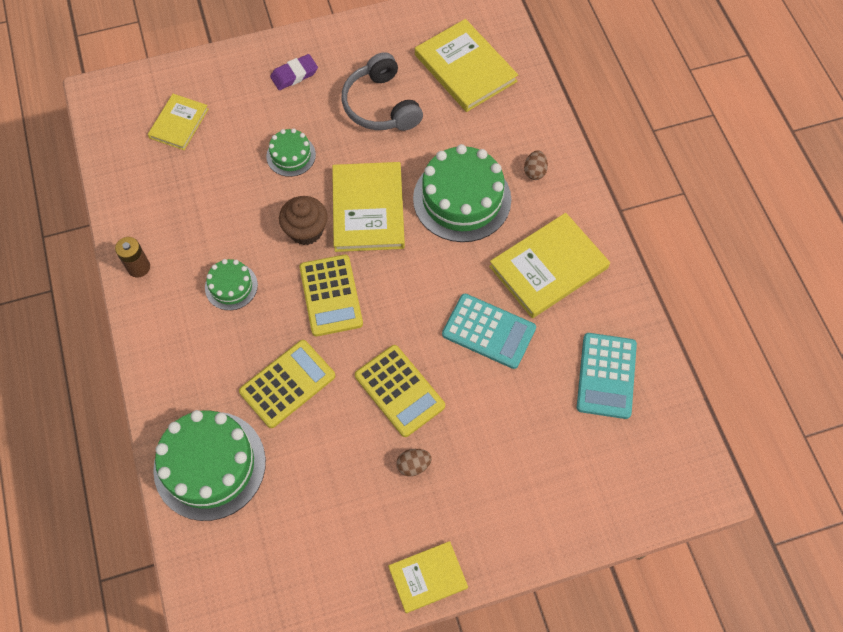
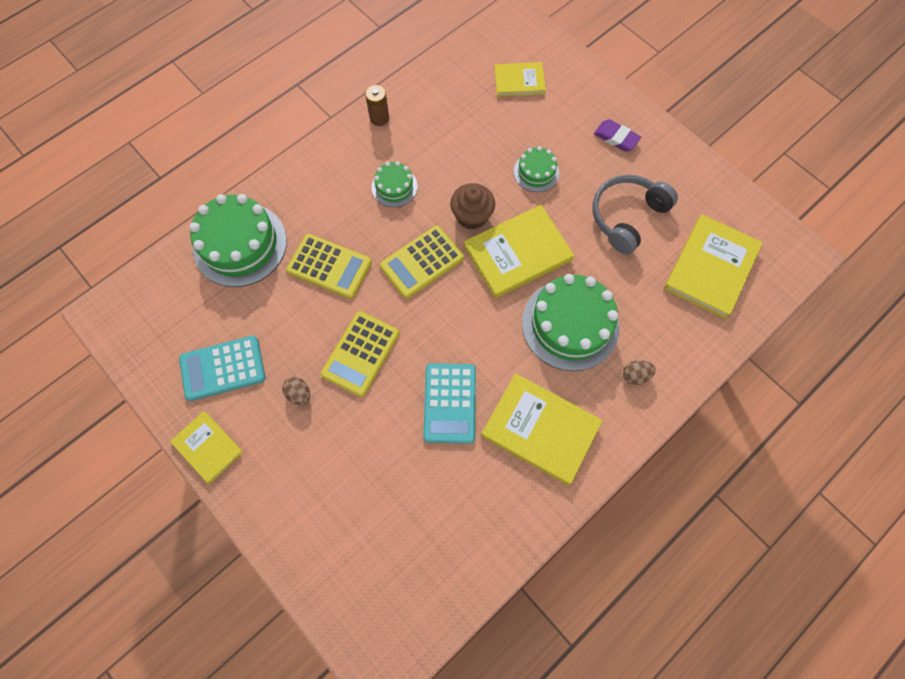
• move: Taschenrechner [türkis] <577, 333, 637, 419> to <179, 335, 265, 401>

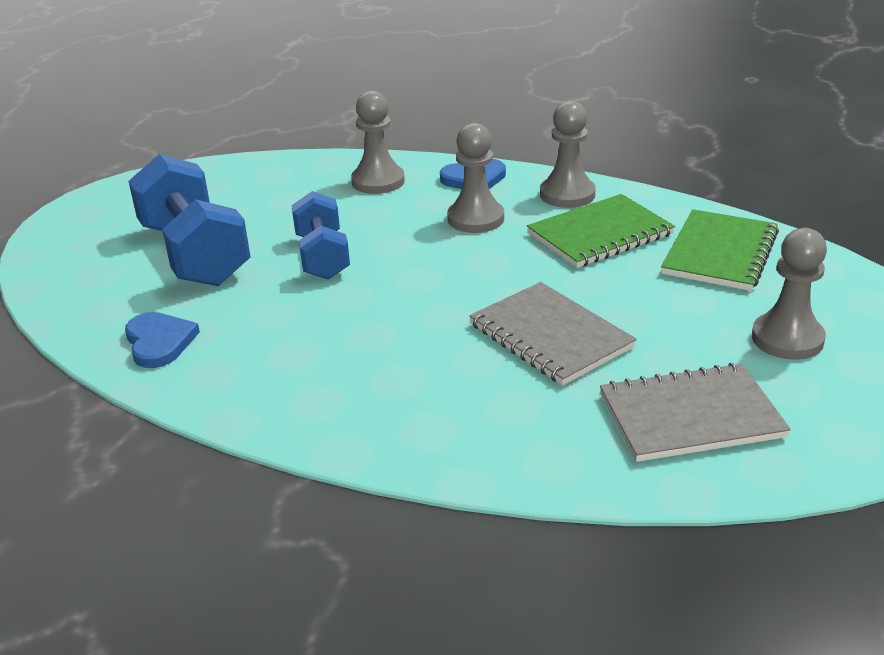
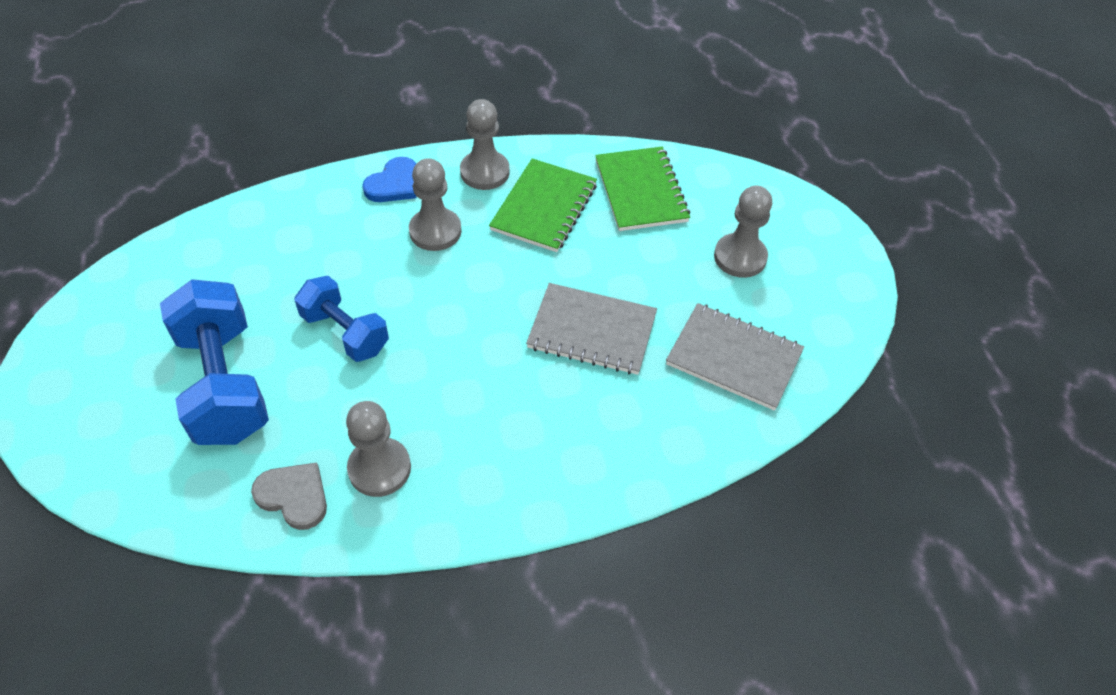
• move: Bauer [grau] <351, 91, 405, 194> to <346, 401, 411, 497>
• recolor: Herz [blau] <125, 312, 200, 368> to Herz [grau] <251, 462, 327, 530>
• rotate: Hantel [blau] <128, 154, 250, 286> = <160, 279, 269, 445> 45 degrees clockwise
• rotate: Notizbuch [grau] <600, 363, 791, 462> = <666, 303, 804, 411> 75 degrees clockwise

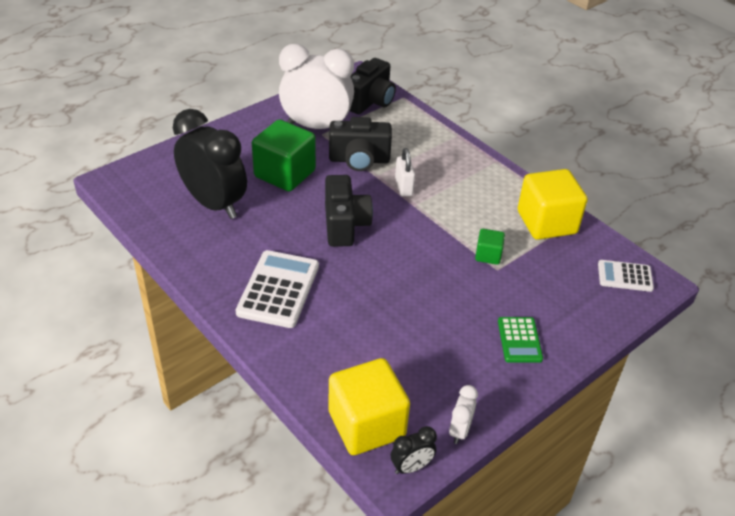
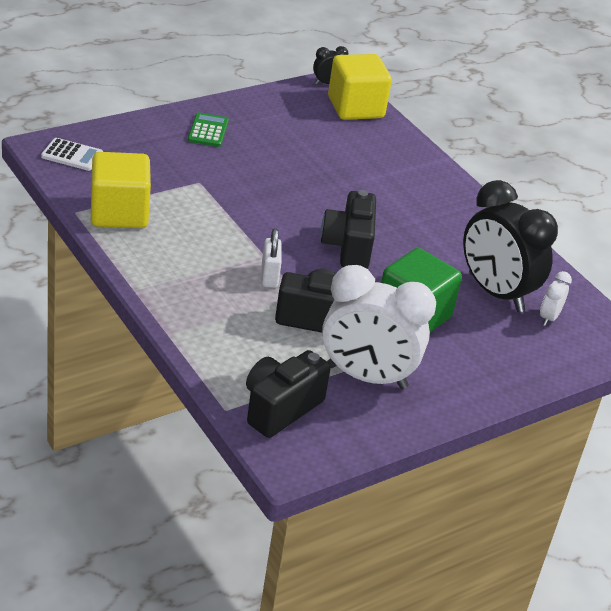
• delete: Taschenrechner [weiß] <236, 250, 319, 328>
• delete: Kubus [grün] <475, 229, 505, 265>
• move: Wecker [weiß] <449, 385, 478, 444> to <540, 271, 572, 326>

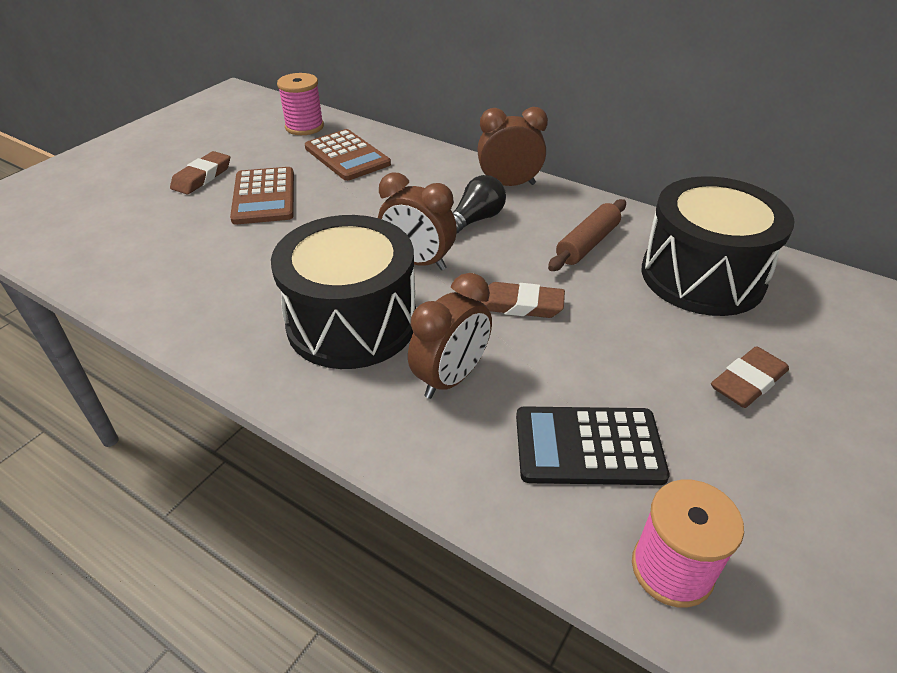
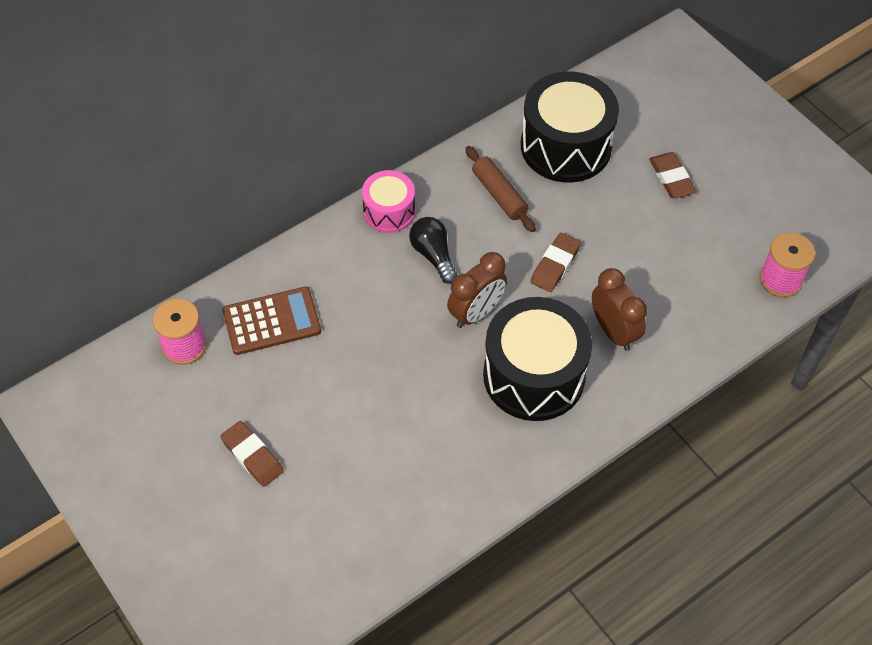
• delete: Taschenrechner [braun] <230, 167, 294, 225>
• delete: Taschenrechner [schwarz] <516, 406, 670, 485>
• replace: Wecker [braun] <477, 107, 548, 186> to Trommel [rosa] <362, 170, 415, 233>

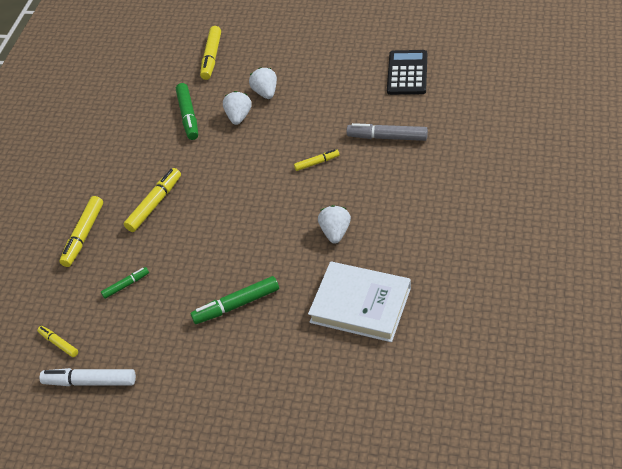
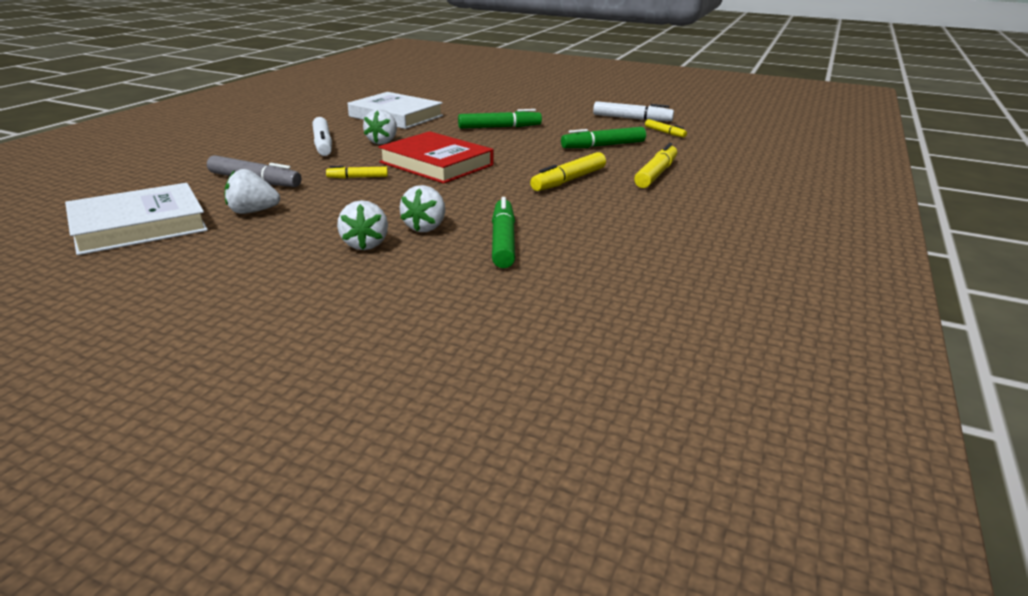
• delete: Filzstift [gelb] <200, 26, 221, 80>
• insert: Erdbeere [weiß] <225, 169, 280, 214>
• insert: Filzstift [weiß] <312, 117, 332, 156>
• insert: Buch [rot] <378, 131, 494, 184>
• replace: Taschenrechner [schwarz] <387, 50, 427, 95> to Buch [weiß] <65, 183, 208, 255>
• resize: Filzstift [grün] <101, 267, 149, 299> = <561, 127, 646, 148> x1.73

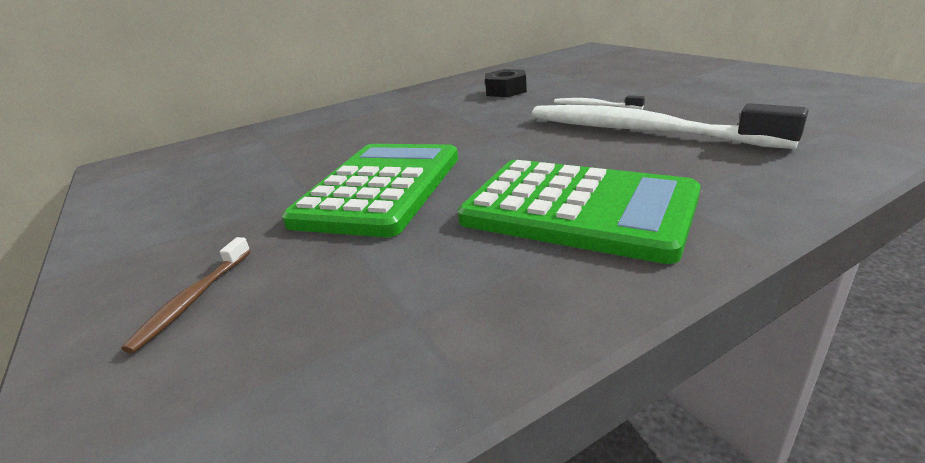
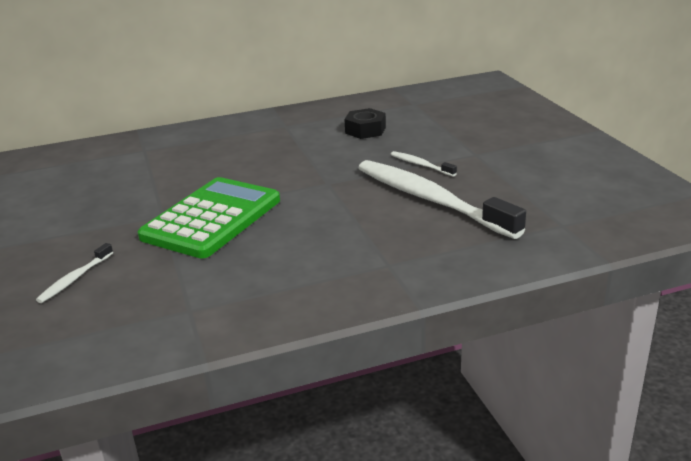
• delete: Taschenrechner [grün] <458, 160, 701, 264>
• recolor: Zahnbürste [braun] <121, 237, 251, 354> to Zahnbürste [weiß] <36, 243, 113, 303>

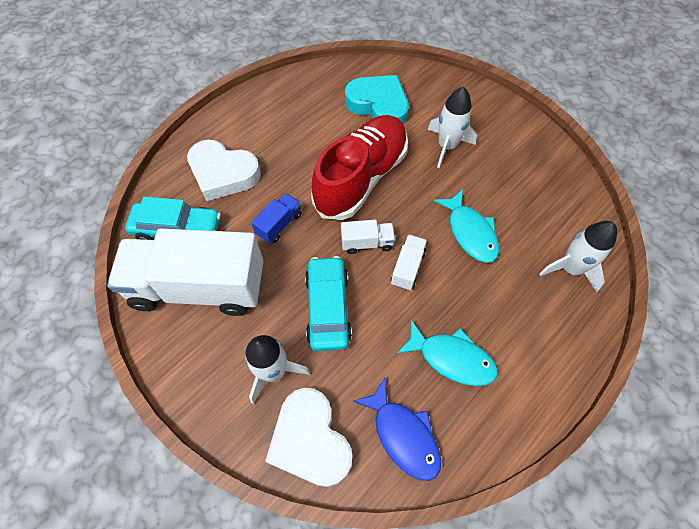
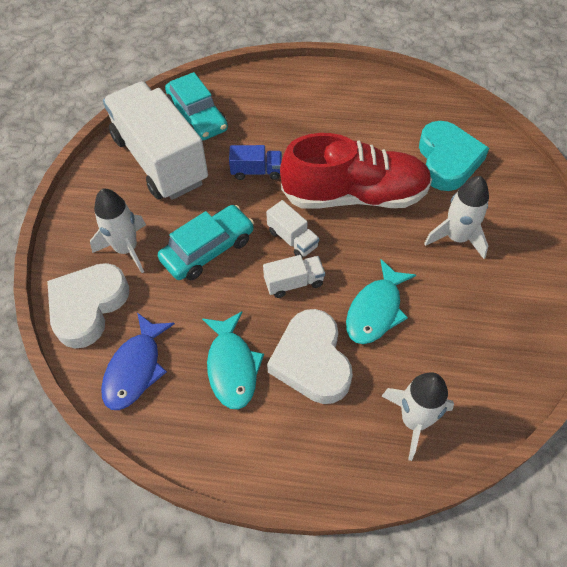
• move: Herz [weiß] <187, 139, 261, 201> to <267, 309, 353, 404>

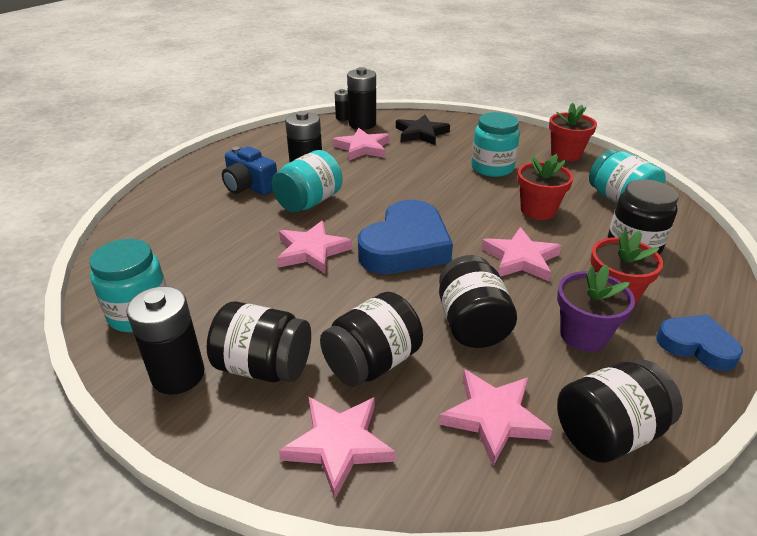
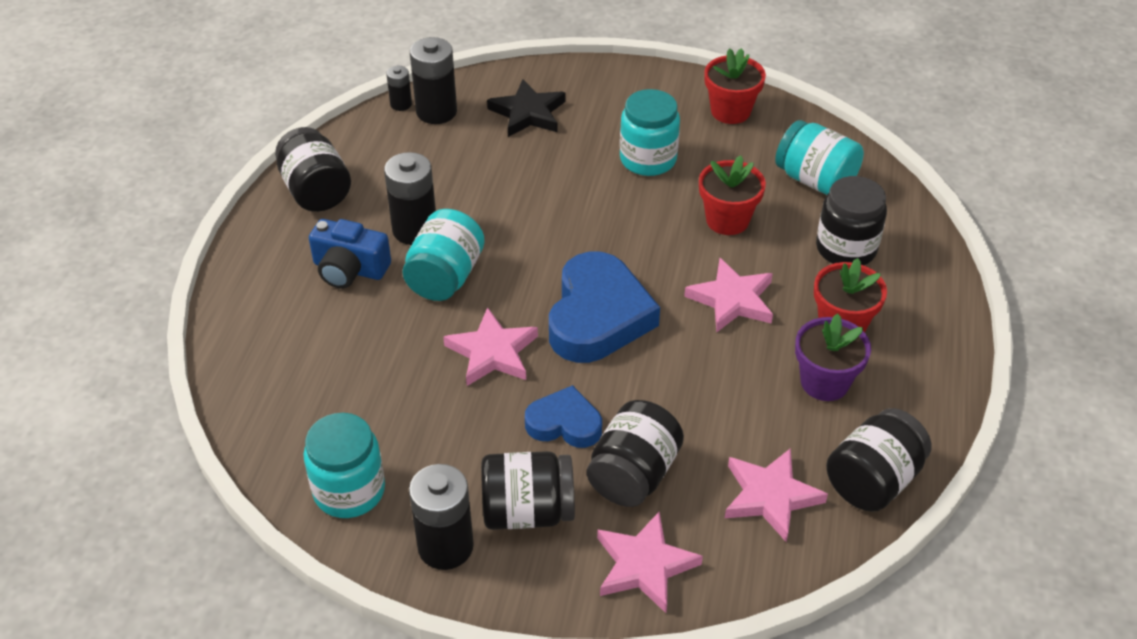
• delete: Stern [rosa] <333, 128, 390, 161>
• move: Einmachglas [schwarz] <439, 255, 517, 348> to <275, 127, 351, 212>
• move: Herz [blau] <657, 314, 743, 371> to <525, 385, 602, 448>

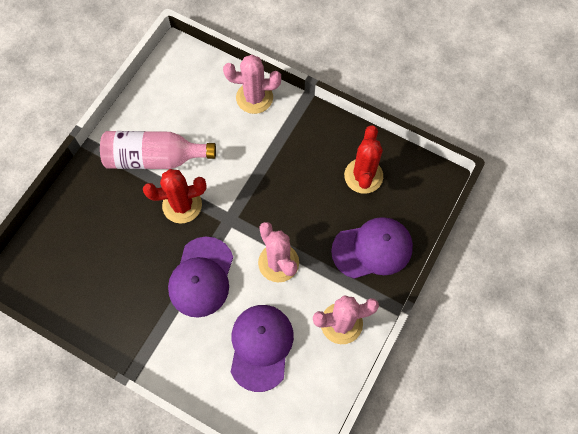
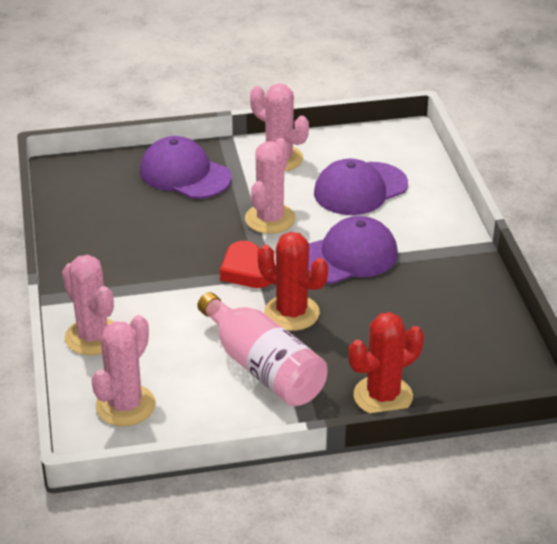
• insert: Kaktus [rosa] <91, 315, 156, 426>
• insert: Herz [rot] <220, 241, 271, 288>
• move: Kaktus [rot] <344, 125, 383, 194> to <349, 312, 424, 413>

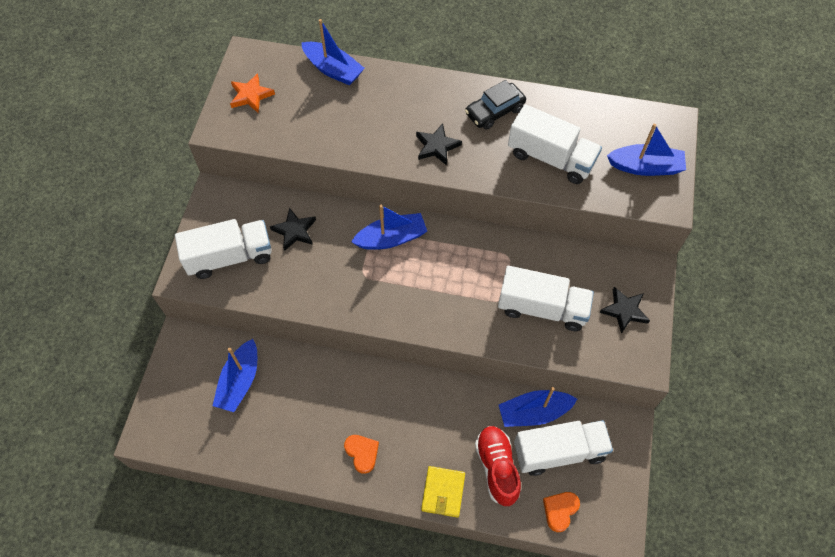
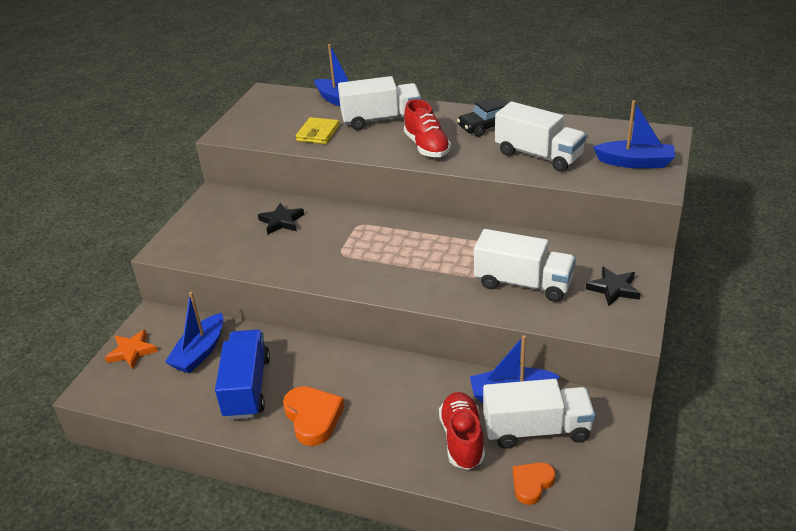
• delete: Boot [blau] <351, 205, 427, 250>
• insert: Lastwagen [blau] <215, 329, 270, 420>
• move: Lastwagen [weiß] <175, 219, 272, 279> to <338, 76, 421, 130>
• move: Stern [orange] <230, 73, 275, 113> to <105, 329, 158, 369>
• move: Geldbörse [gelb] <421, 466, 465, 518> to <296, 117, 340, 144>
• replace: Stern [schwarz] <416, 123, 462, 165> to Schuh [rot] <404, 99, 451, 157>
• resize: Herz [orange] <344, 435, 379, 474> = <283, 386, 345, 446> x1.56

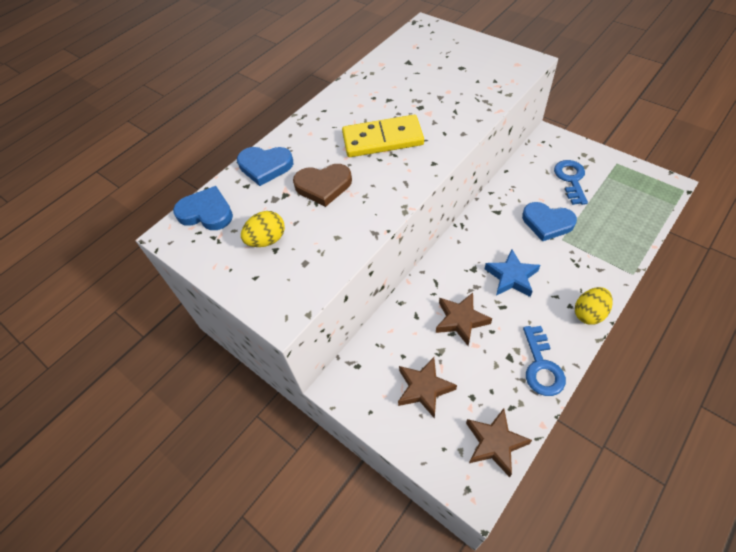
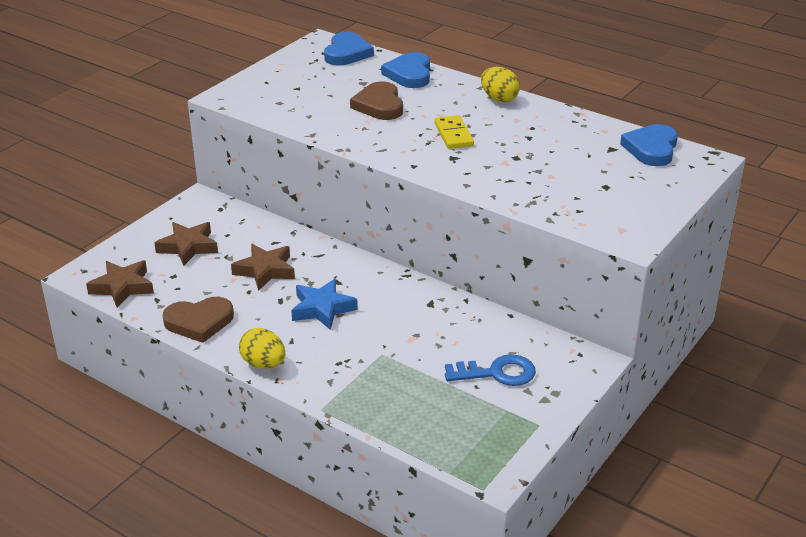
• move: Ei [gelb] <241, 211, 285, 247> to <481, 67, 520, 102>
• move: Herz [blau] <522, 202, 577, 241> to <620, 124, 678, 166>
• replace: Schlüssel [blau] <523, 326, 566, 396> to Herz [braun] <163, 297, 234, 343>
• resize: Dominostein [gelb] <342, 115, 424, 157> = <435, 115, 474, 149> x0.60

